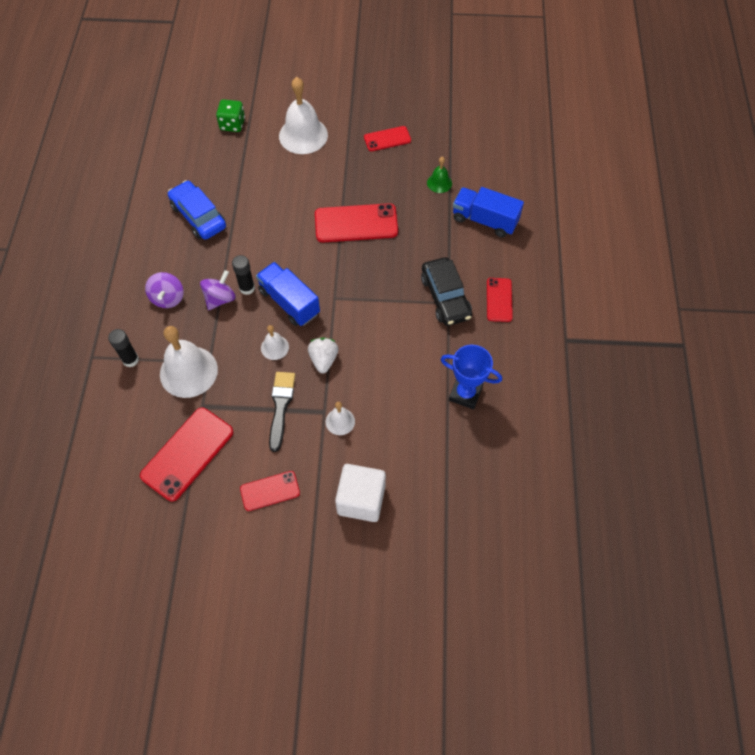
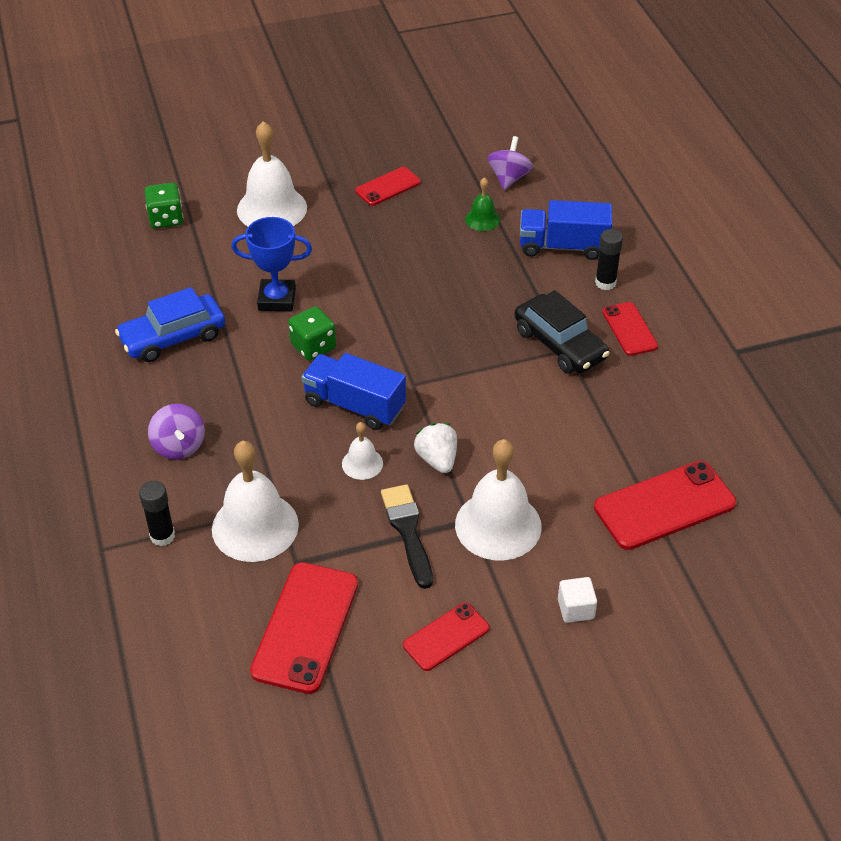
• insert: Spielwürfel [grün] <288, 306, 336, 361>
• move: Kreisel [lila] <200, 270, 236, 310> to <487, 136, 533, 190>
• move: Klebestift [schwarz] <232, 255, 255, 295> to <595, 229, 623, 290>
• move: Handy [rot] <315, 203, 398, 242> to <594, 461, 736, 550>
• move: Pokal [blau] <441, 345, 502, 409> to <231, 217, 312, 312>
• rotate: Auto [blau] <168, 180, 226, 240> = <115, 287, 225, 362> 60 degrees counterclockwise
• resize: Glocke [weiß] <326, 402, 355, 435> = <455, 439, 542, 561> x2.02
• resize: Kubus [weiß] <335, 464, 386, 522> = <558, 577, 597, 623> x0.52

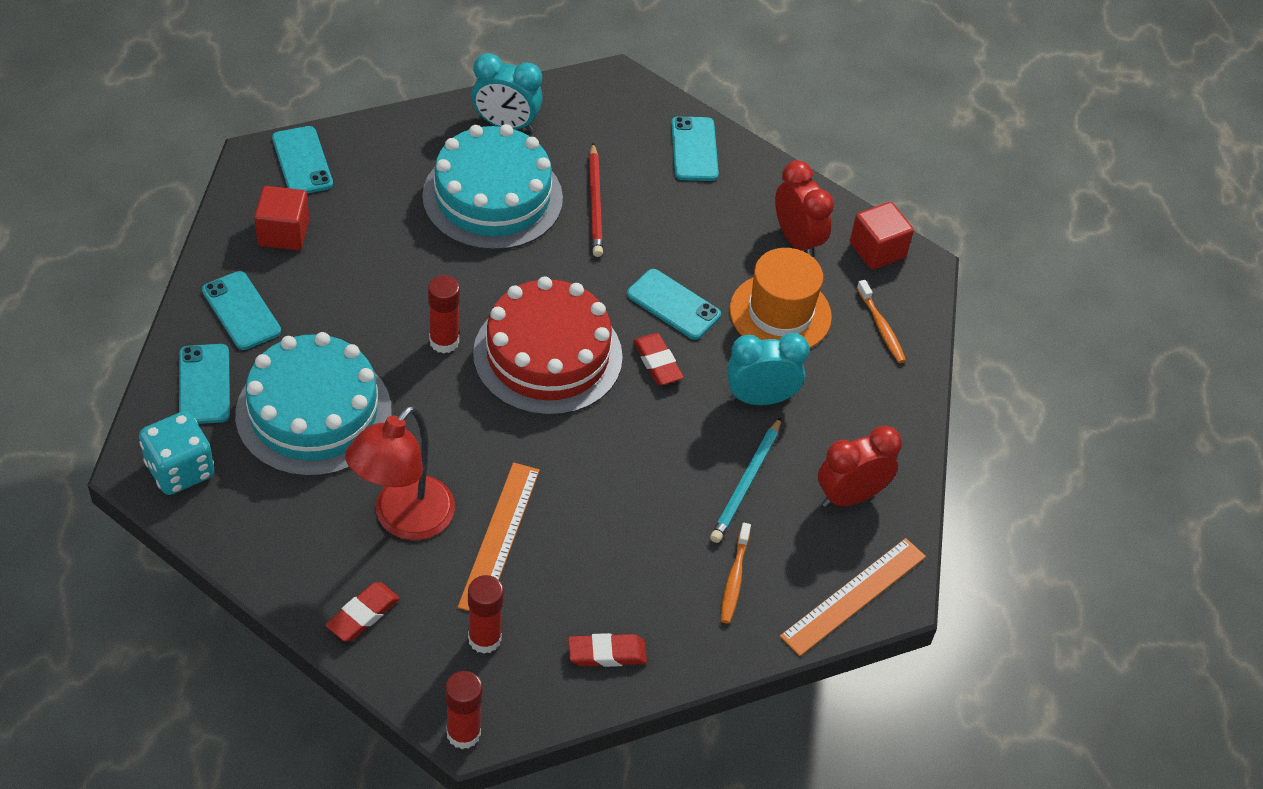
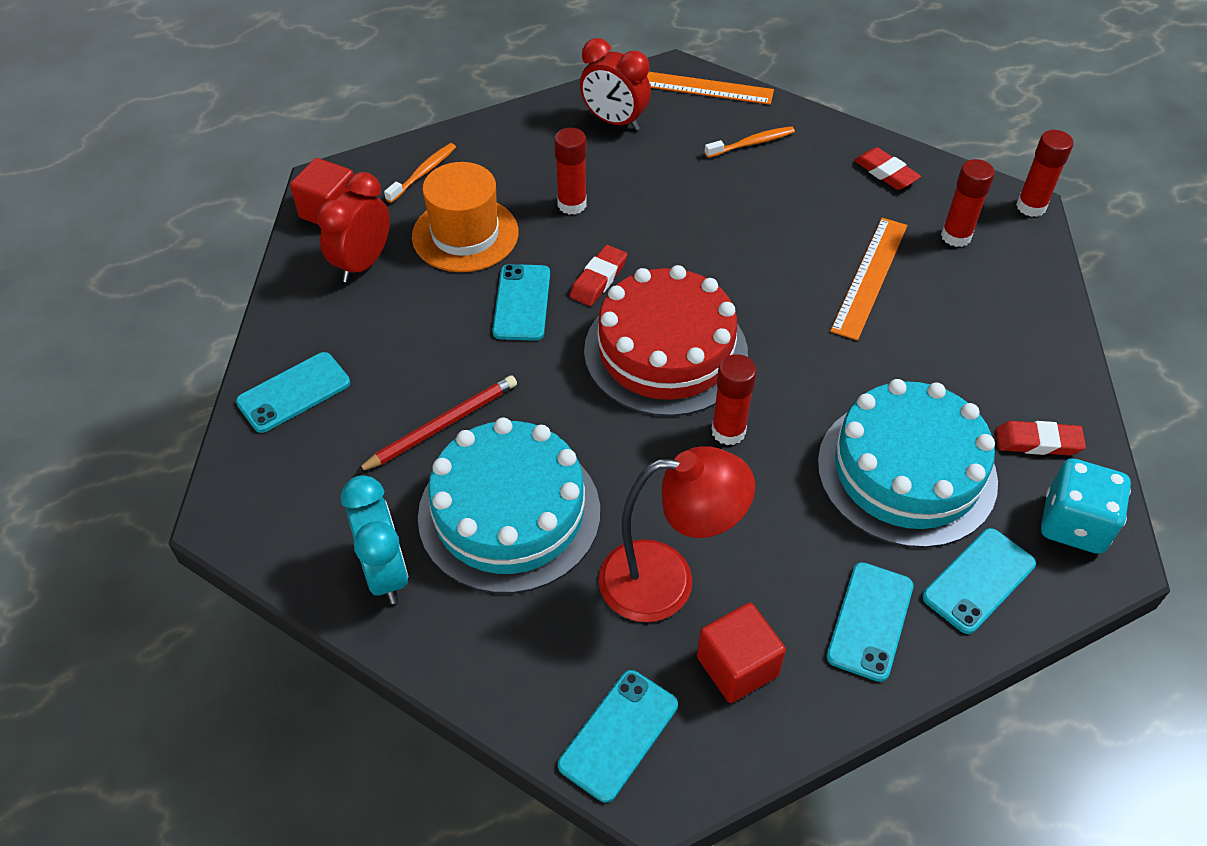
• delete: Bleistift [türkis] <710, 417, 781, 543>
• move: Radiergummi [rot] <325, 582, 400, 641> to <996, 421, 1086, 455>
• move: Lampe [rot] <345, 406, 455, 540> to <598, 446, 755, 622>
• replace: Wecker [türkis] <727, 333, 810, 405> to Klebestift [rot] <554, 128, 587, 215>
• rotate: Lineal [orange] <458, 462, 540, 611> = <830, 218, 907, 341> 45 degrees counterclockwise

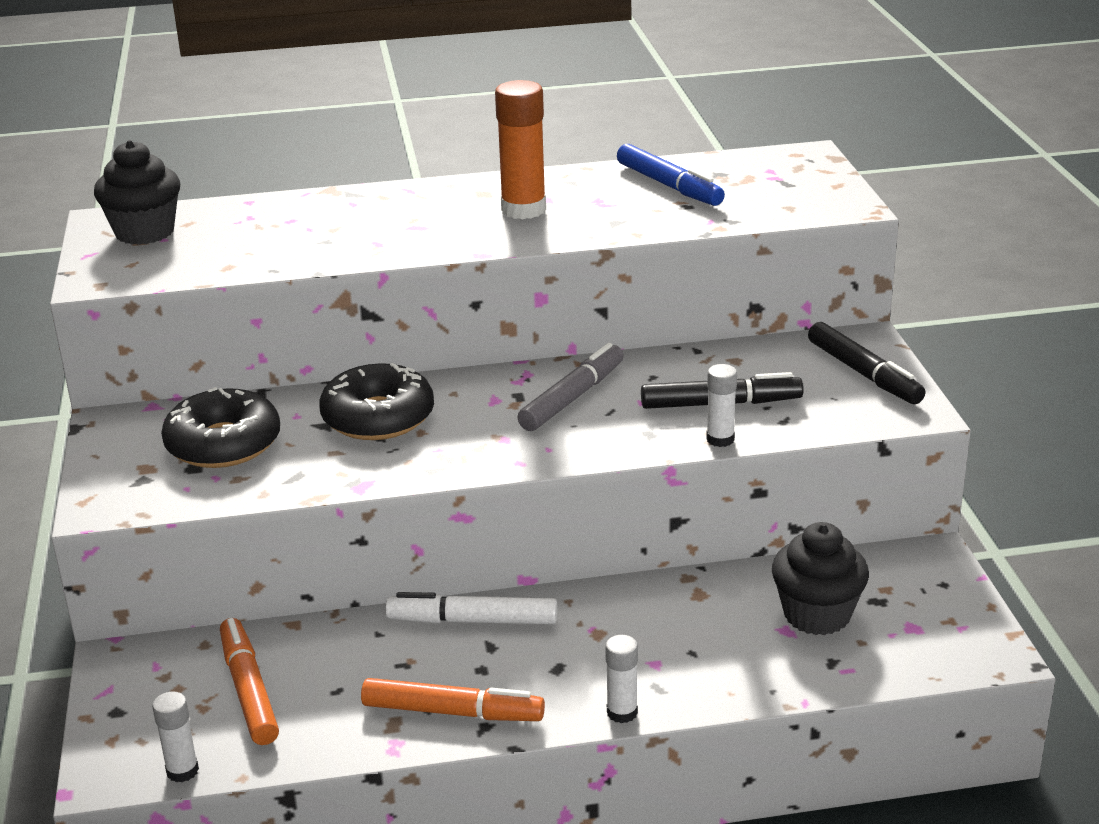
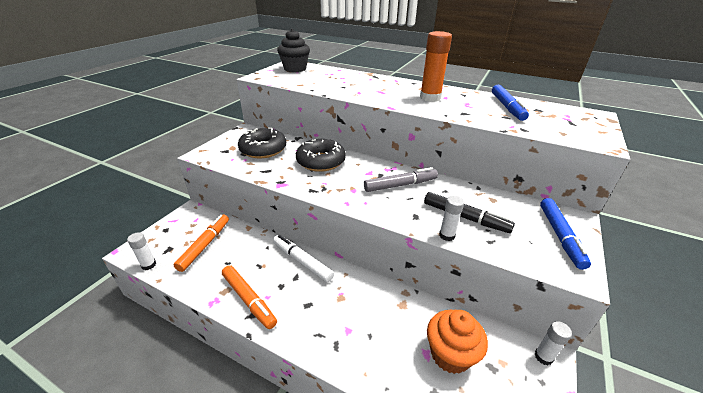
• move: Klebestift [weiß] <605, 635, 638, 723> to <535, 321, 572, 365>
• recolor: Muffin [schwarz] <772, 522, 869, 635> to Muffin [orange] <427, 310, 488, 374>
• recolor: Filzstift [schwarz] <808, 322, 925, 404> to Filzstift [blau] <540, 198, 591, 270>

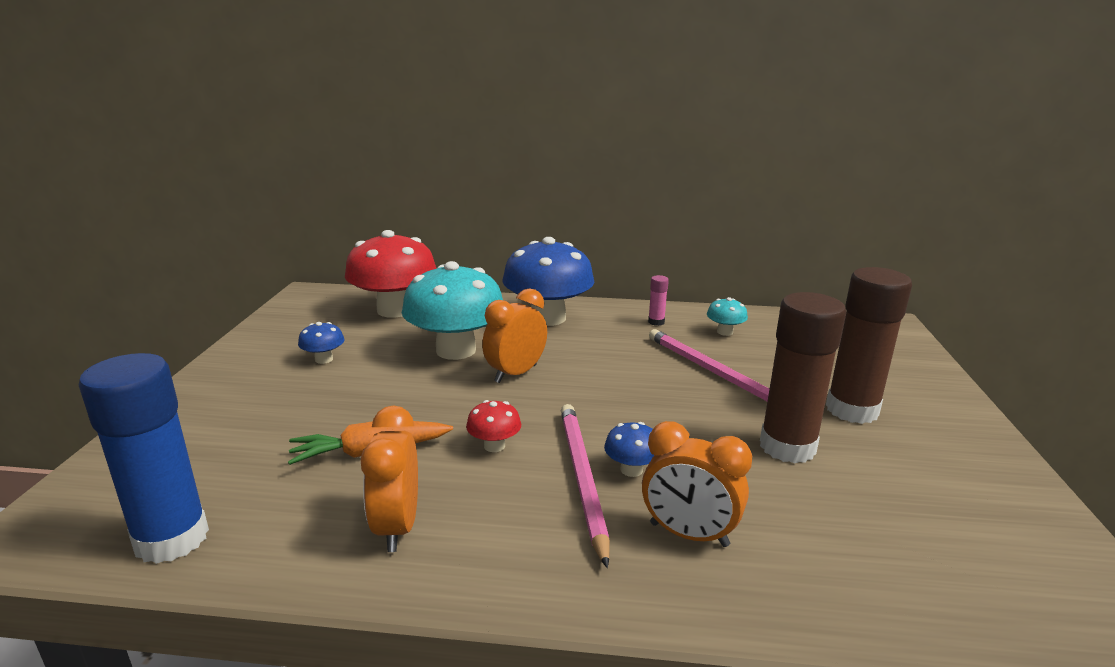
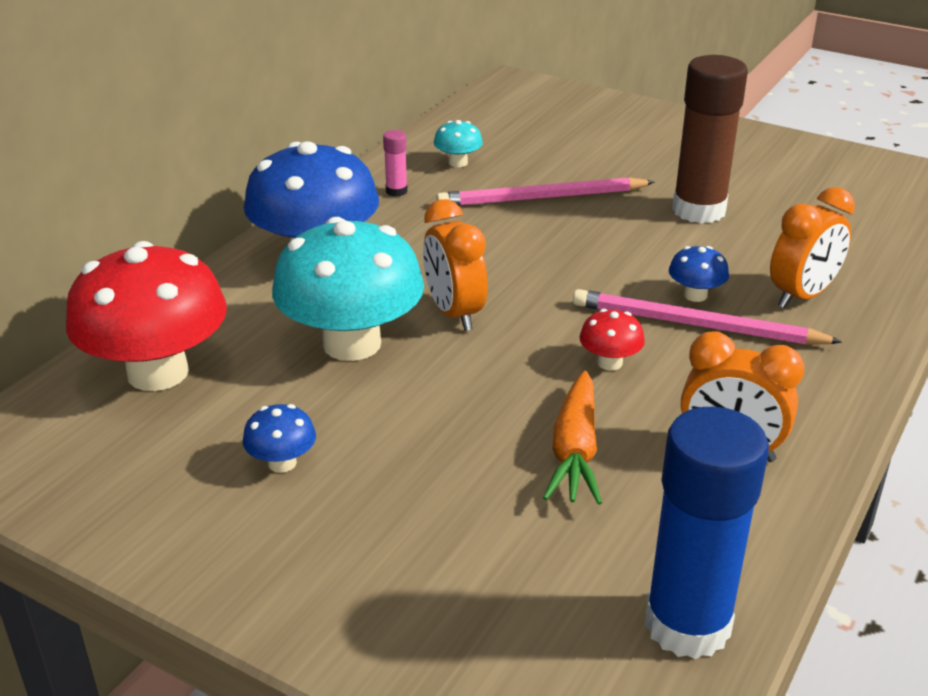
• delete: Klebestift [braun] <826, 267, 912, 424>

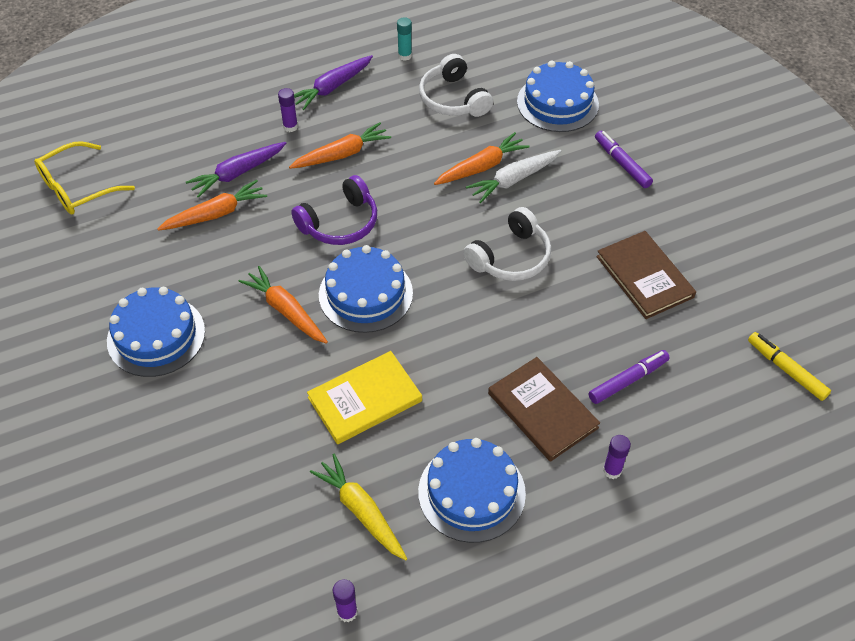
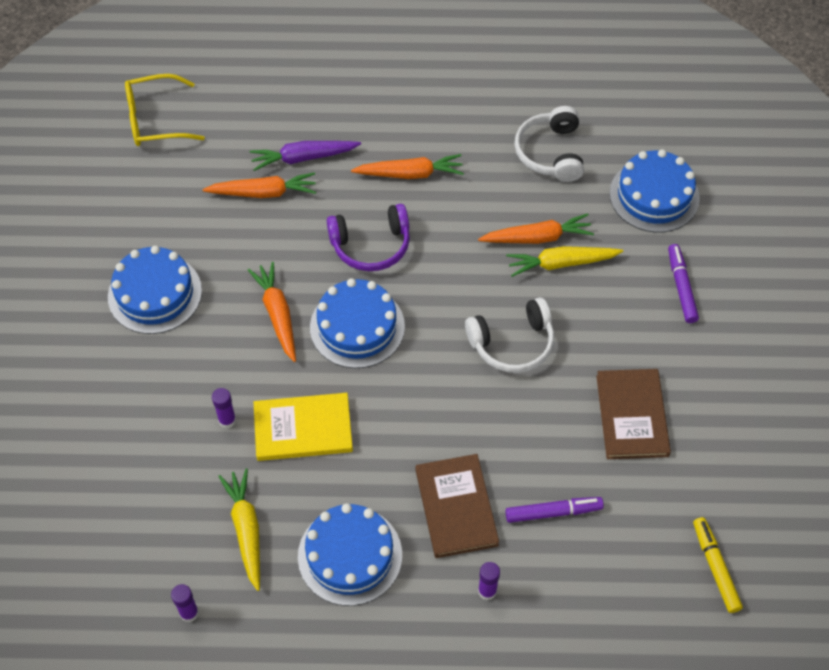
• delete: Karotte [lila] <294, 55, 373, 110>
• delete: Klebestift [türkis] <397, 17, 412, 61>
• move: Klebestift [lila] <278, 88, 298, 132> to <212, 388, 236, 428>
• recolor: Karotte [weiß] <466, 150, 561, 203> to Karotte [gelb] <506, 246, 623, 277>

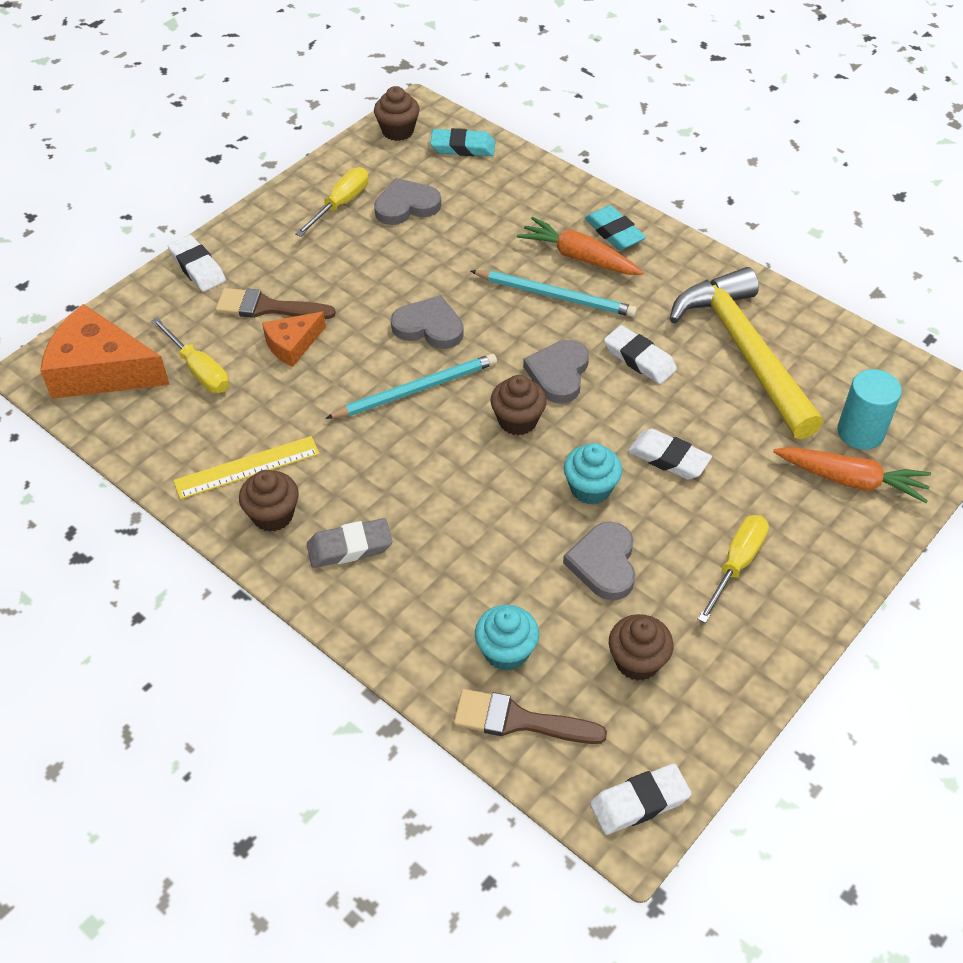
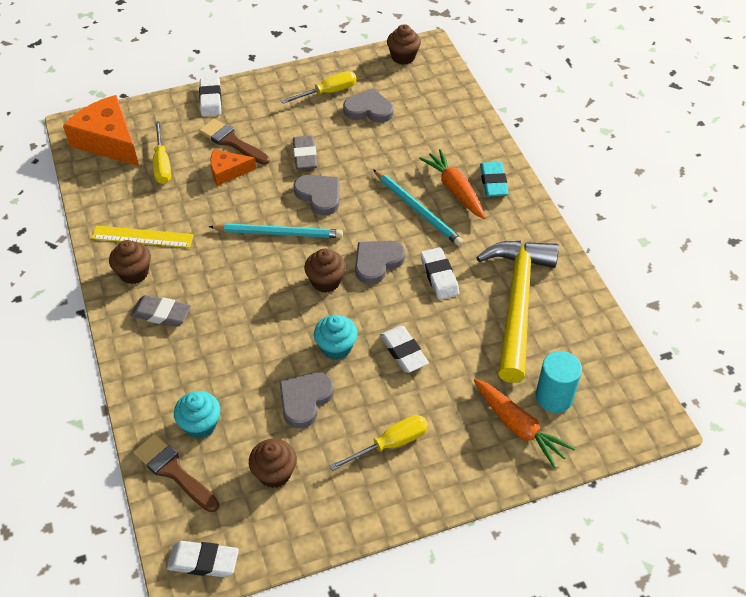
• delete: Radiergummi [türkis] <430, 128, 495, 156>
• insert: Radiergummi [grau] <293, 136, 317, 170>

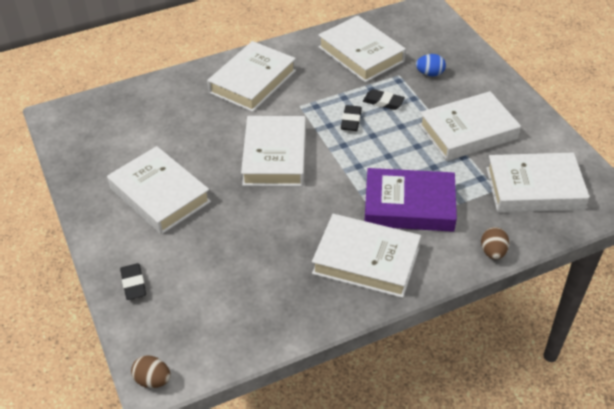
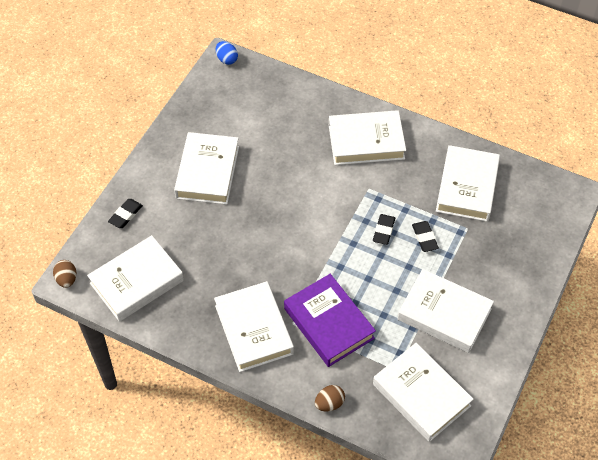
• move: Buch [weiß] <241, 116, 306, 186> to <87, 235, 184, 322>
• move: Ei [blau] <416, 54, 446, 76> to <216, 41, 238, 65>
• rotate: Radiergummi [schwarz] <341, 105, 362, 131> = <373, 214, 395, 245> 45 degrees counterclockwise

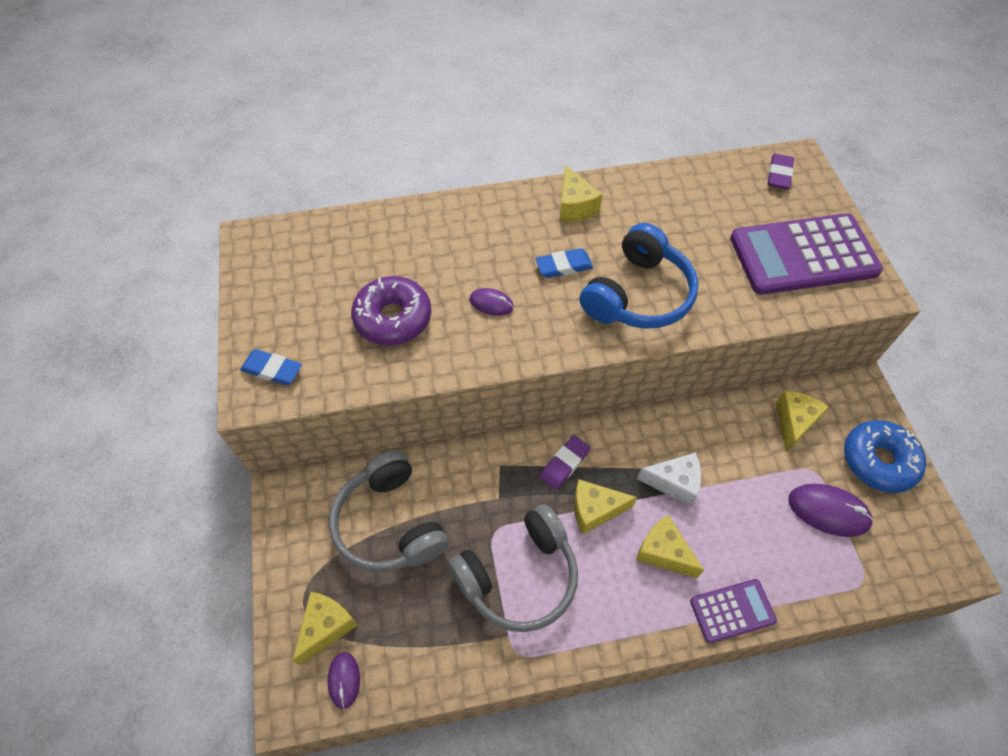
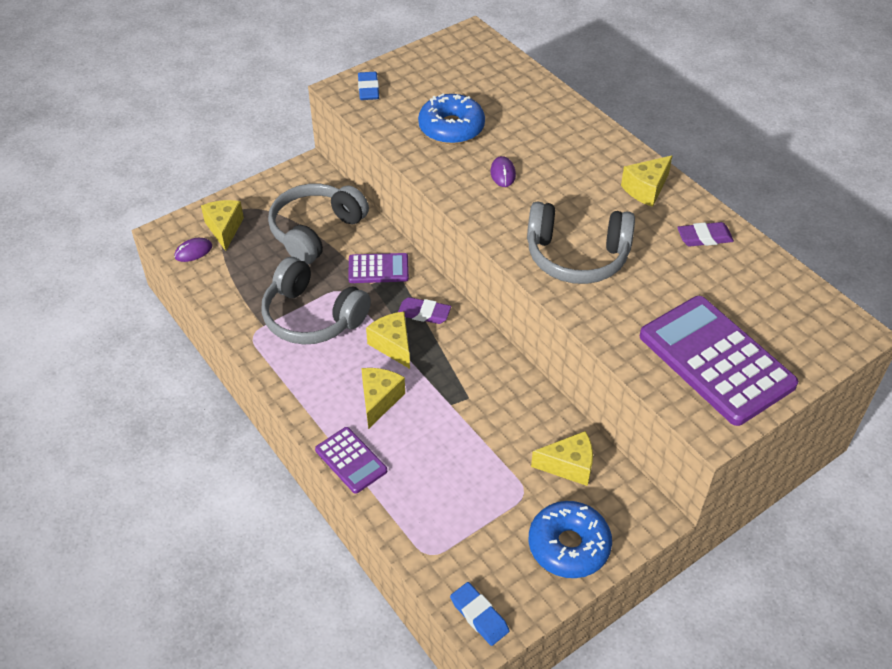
• delete: Käse [weiß] <637, 452, 701, 506>
• delete: Computermaus [lila] <788, 484, 874, 537>
• insert: Taschenrechner [lila] <348, 253, 409, 283>
• move: Radiergummi [blau] <535, 248, 593, 278> to <450, 582, 510, 646>
• move: Radiergummi [lila] <768, 154, 794, 189> to <677, 222, 734, 246>
• recolor: Donut [lila] <351, 276, 431, 346> to Donut [blau] <418, 94, 485, 144>
• recolor: Kopfhörer [blau] <580, 223, 699, 329> to Kopfhörer [grau] <527, 202, 635, 284>
• rotate: Käse [gelb] <292, 592, 358, 666> = <201, 200, 244, 251> 105 degrees counterclockwise

